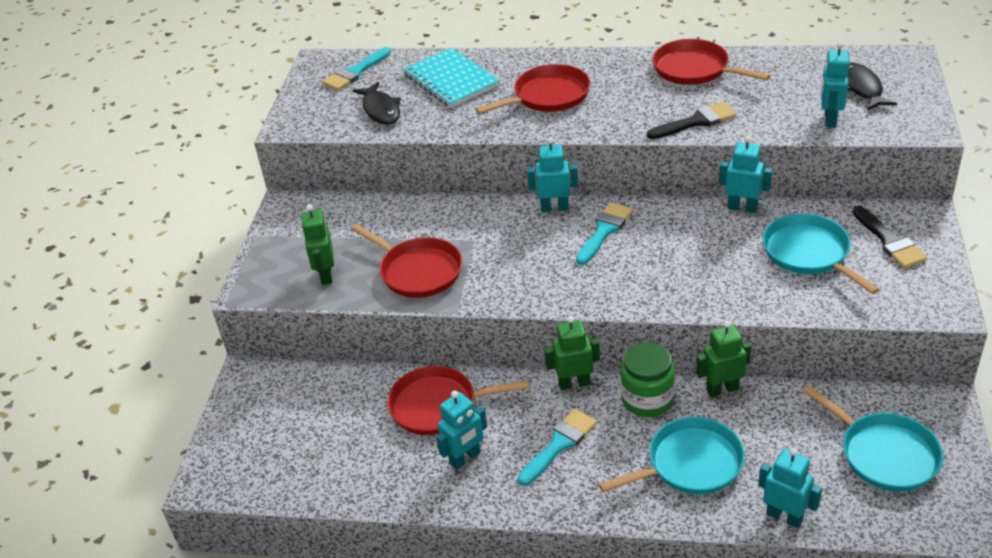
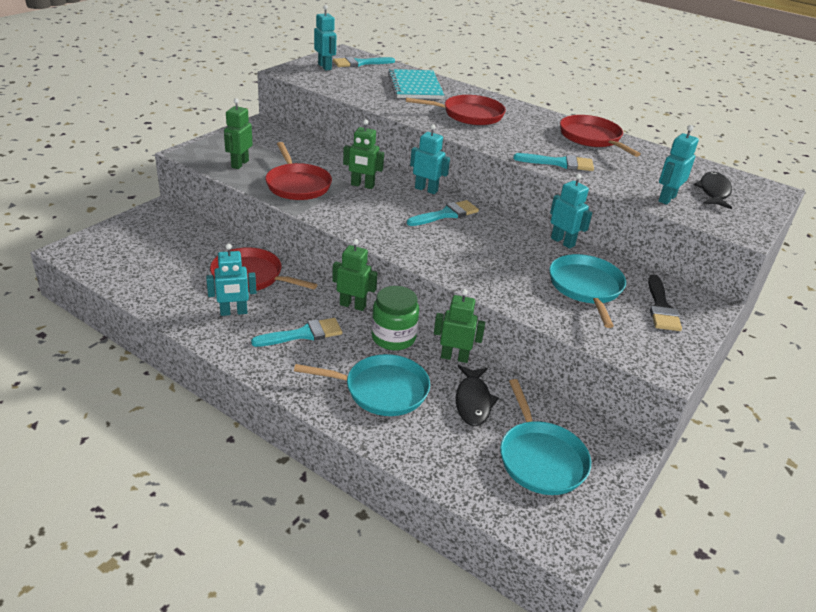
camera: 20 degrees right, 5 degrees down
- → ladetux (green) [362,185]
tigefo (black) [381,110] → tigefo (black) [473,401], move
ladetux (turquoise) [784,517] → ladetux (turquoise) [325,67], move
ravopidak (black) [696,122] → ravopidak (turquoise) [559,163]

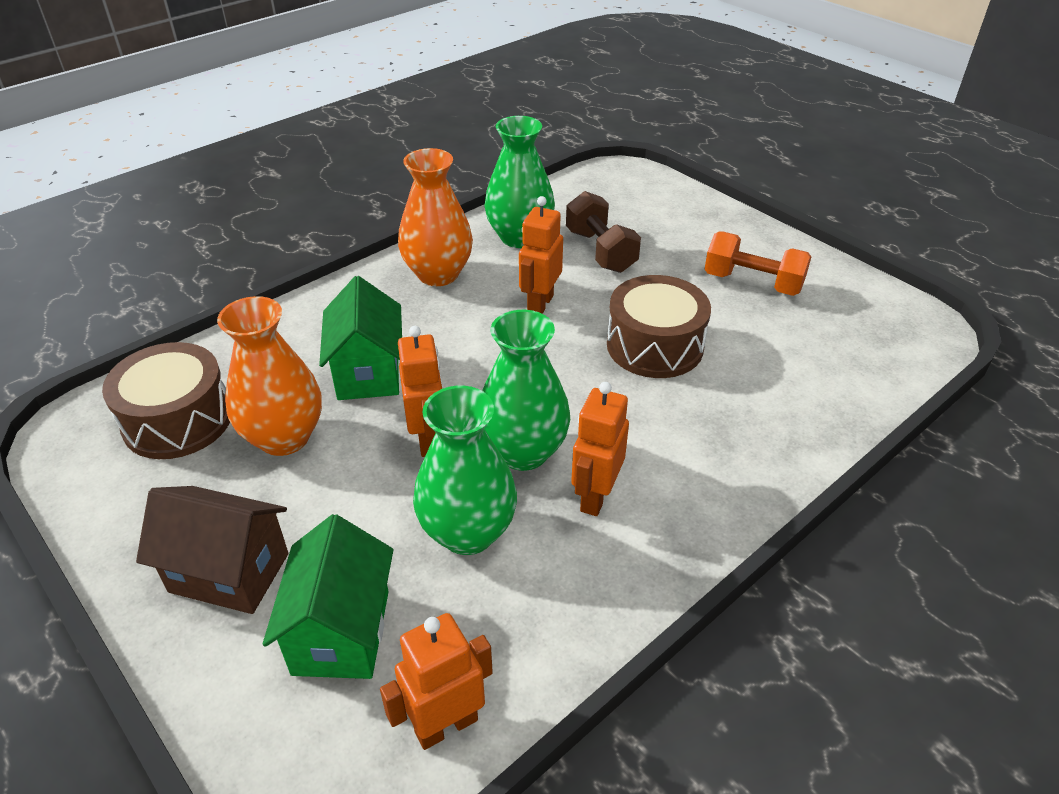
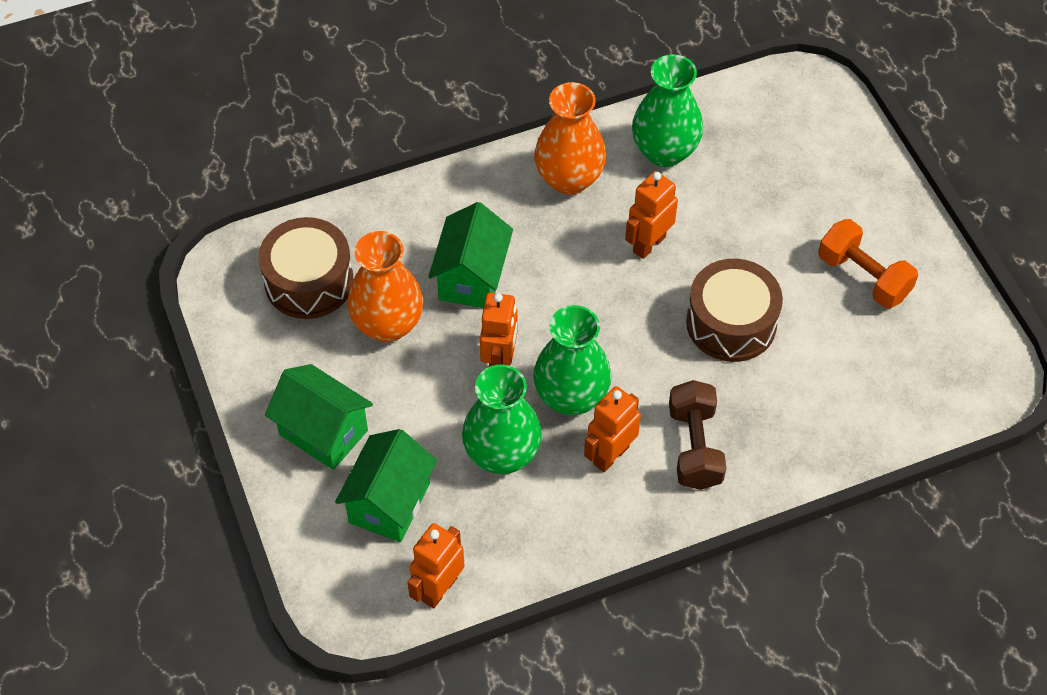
camera: 20 degrees right, 15 degrees up
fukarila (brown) [600,251] → fukarila (brown) [694,447], move
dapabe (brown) [229,573] → dapabe (green) [323,432]
ladetux (orange) [446,725] → ladetux (orange) [439,589], 45 degrees counterclockwise

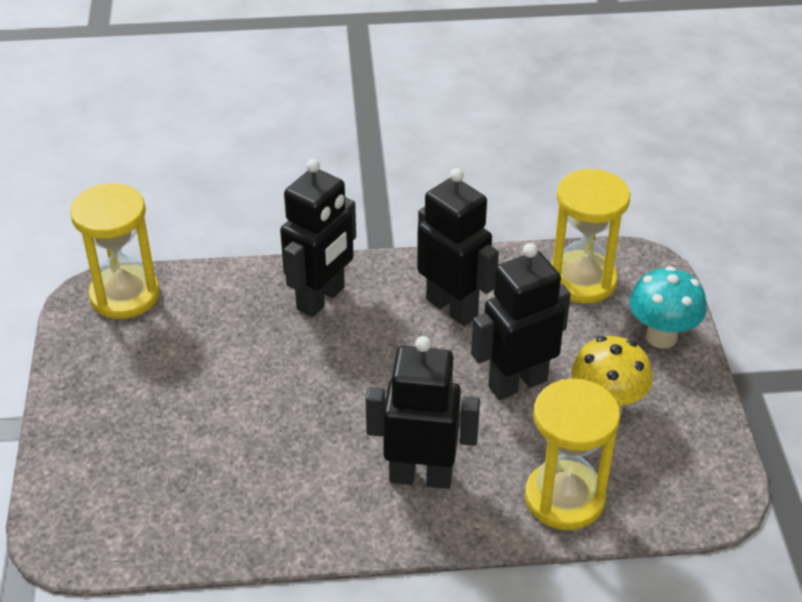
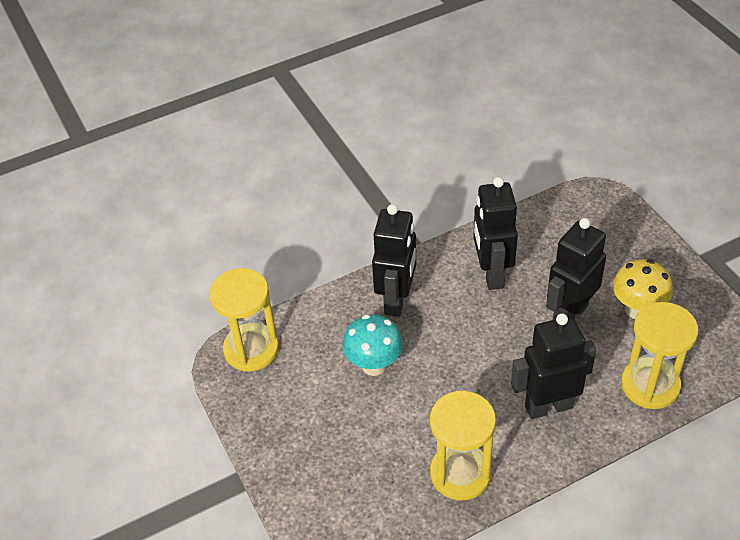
camera: 20 degrees left, 5 degrees up
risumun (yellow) [582,280] → risumun (yellow) [460,473], move
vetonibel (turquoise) [661,337] → vetonibel (turquoise) [374,365], move
ladetux (black) [452,307] → ladetux (black) [491,274], 120 degrees counterclockwise

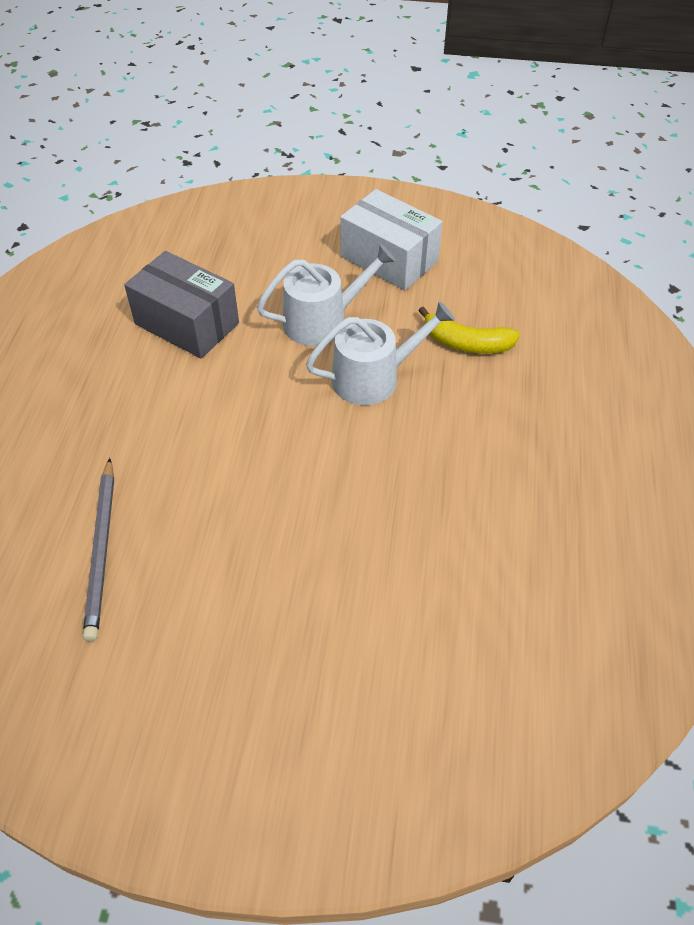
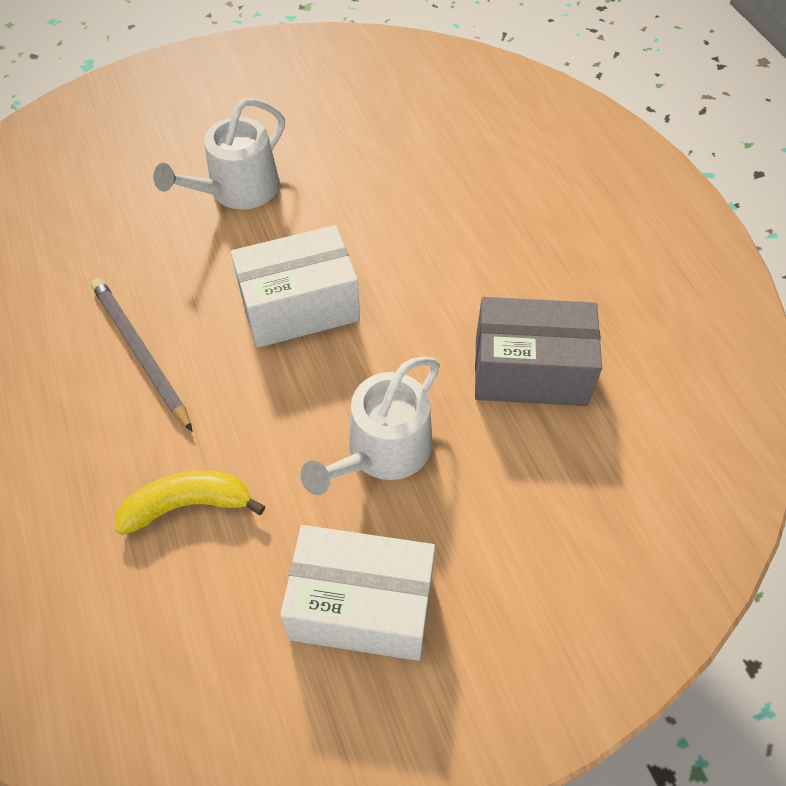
camera: 150 degrees right, 5 degrees up
- → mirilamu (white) [299,306]
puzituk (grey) [102,549] → puzituk (grey) [141,353], move
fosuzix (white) [373,378] → fosuzix (white) [237,190], move

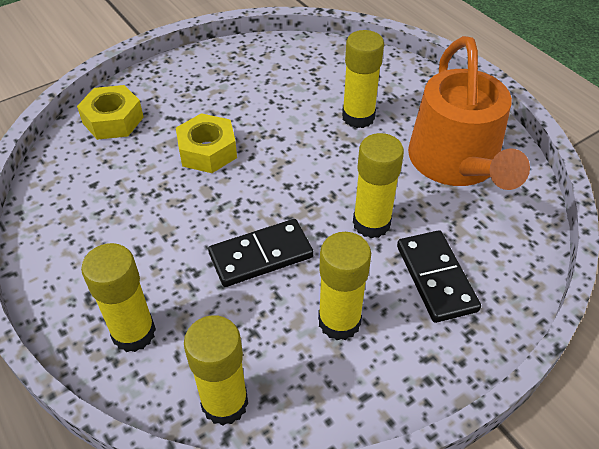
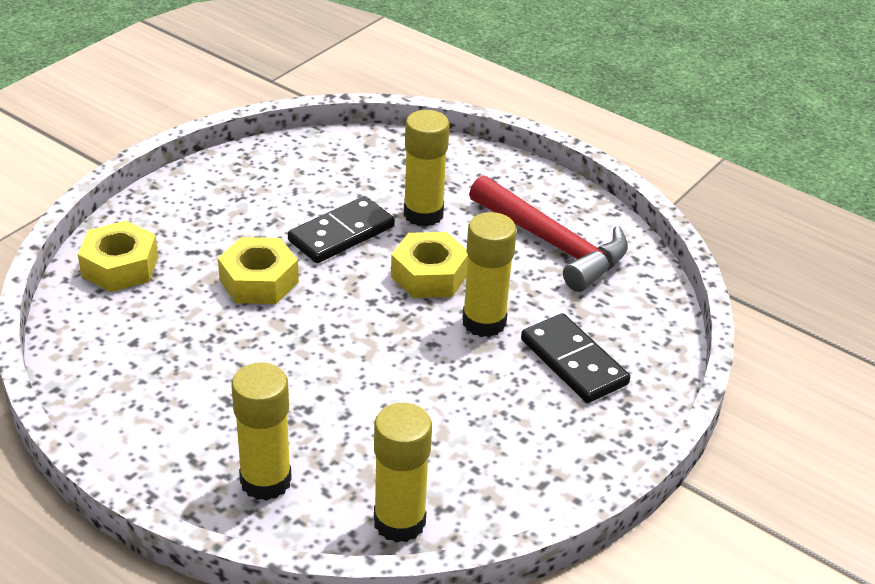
camera: 20 degrees left, 10 degrees down
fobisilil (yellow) [339,321] → -
- → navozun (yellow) [429,275]
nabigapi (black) [261,255] → nabigapi (black) [341,234], move
fosuzix (orange) [456,163] → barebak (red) [553,244]

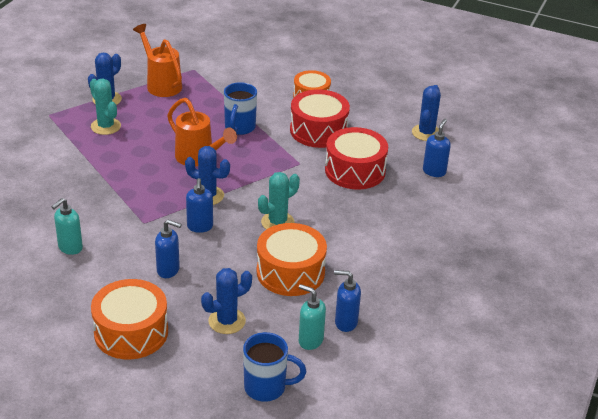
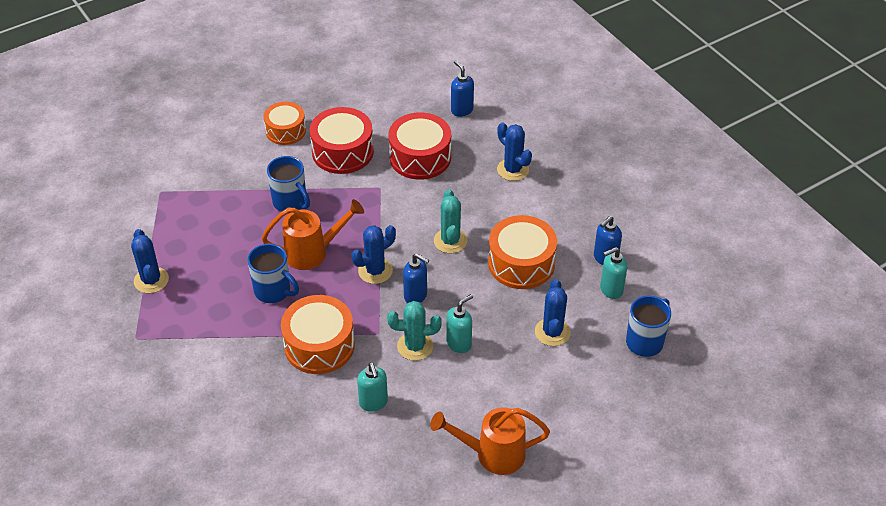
camera: 55 degrees left, 10 degrees up
- → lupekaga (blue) [274,291]
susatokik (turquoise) [106,126] → susatokik (turquoise) [415,346], move
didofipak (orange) [131,332] → didofipak (orange) [319,345], move
fosuzix (orange) [161,84] → fosuzix (orange) [492,454], move
susatokik (blue) [426,133] → susatokik (blue) [513,170], move
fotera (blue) [168,270] → fotera (turquoise) [459,343]

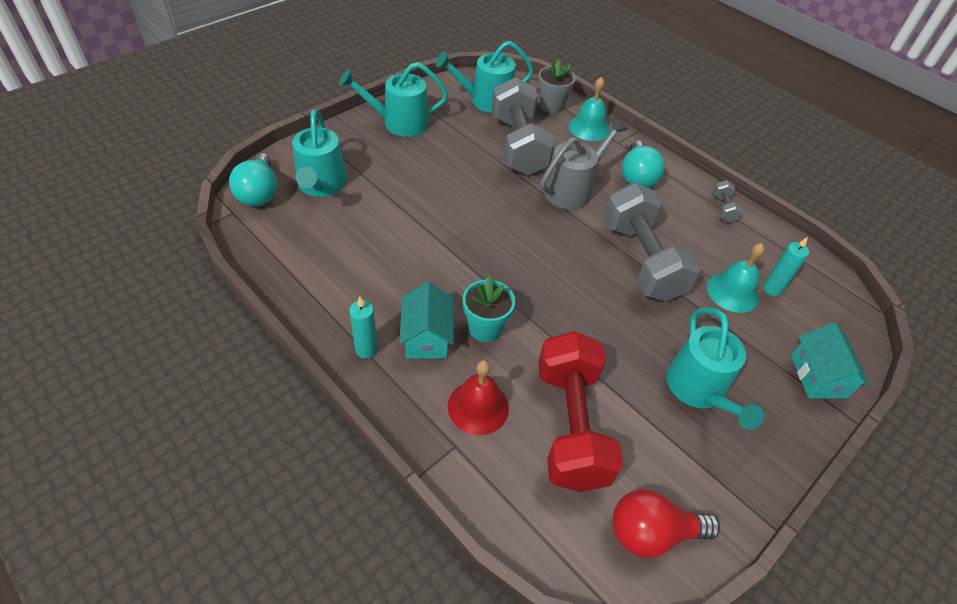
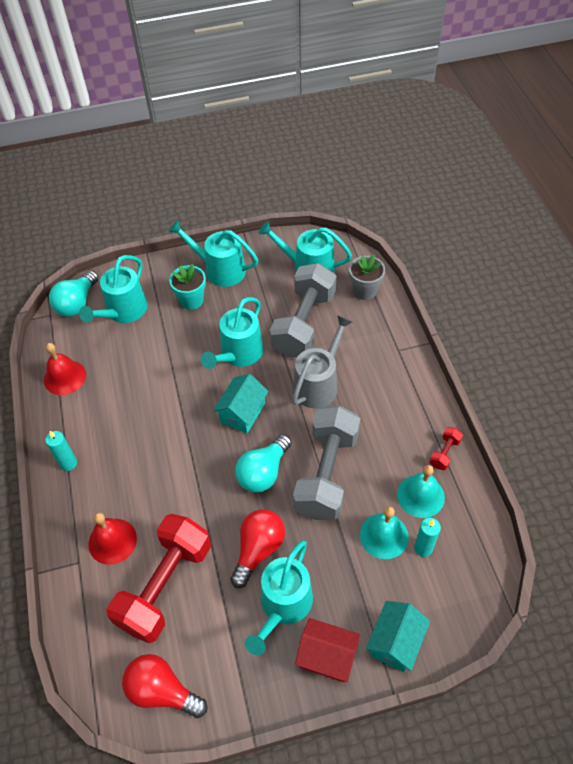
camera: 35 degrees right, 5 degrees up
- → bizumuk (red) [65,377]
- → fosuzix (turquoise) [239,354]
- → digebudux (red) [258,549]
- → dapabe (red) [327,656]
dapabe (turquoise) [427,337] → dapabe (turquoise) [242,413], move
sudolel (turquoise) [485,328] → sudolel (turquoise) [191,300], move
bizumuk (turquoise) [589,128] → bizumuk (turquoise) [420,496], move
digebudux (turquoise) [637,176] → digebudux (turquoise) [263,472], move
fukarila (grey) [723,208] → fukarila (red) [444,453]
fosuzix (grey) [572,189] → fosuzix (grey) [318,384], 45 degrees counterclockwise

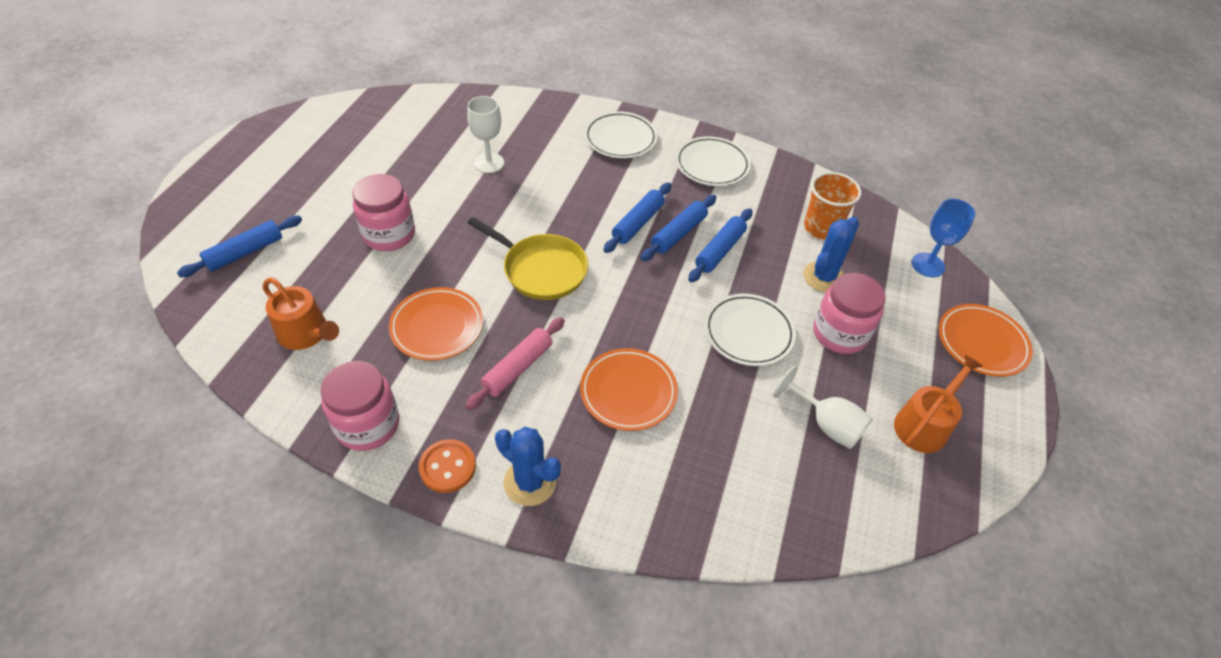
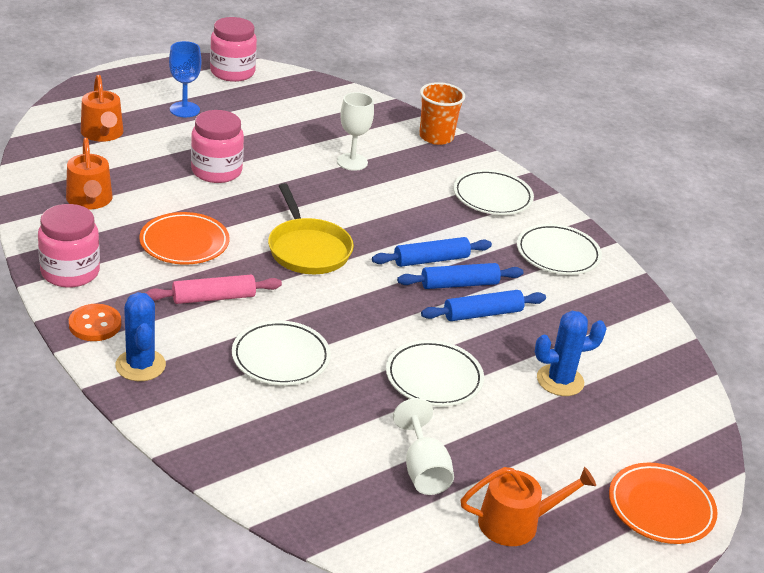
camera: 35 degrees right, 15 degrees down
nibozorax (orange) [821,228] → nibozorax (orange) [436,137], move
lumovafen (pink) [839,333] → lumovafen (pink) [232,72], move
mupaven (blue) [927,265] → mupaven (blue) [184,109], move
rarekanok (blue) [245,252] → fosuzix (orange) [103,134]
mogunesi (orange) [628,392] → mogunesi (white) [280,358]

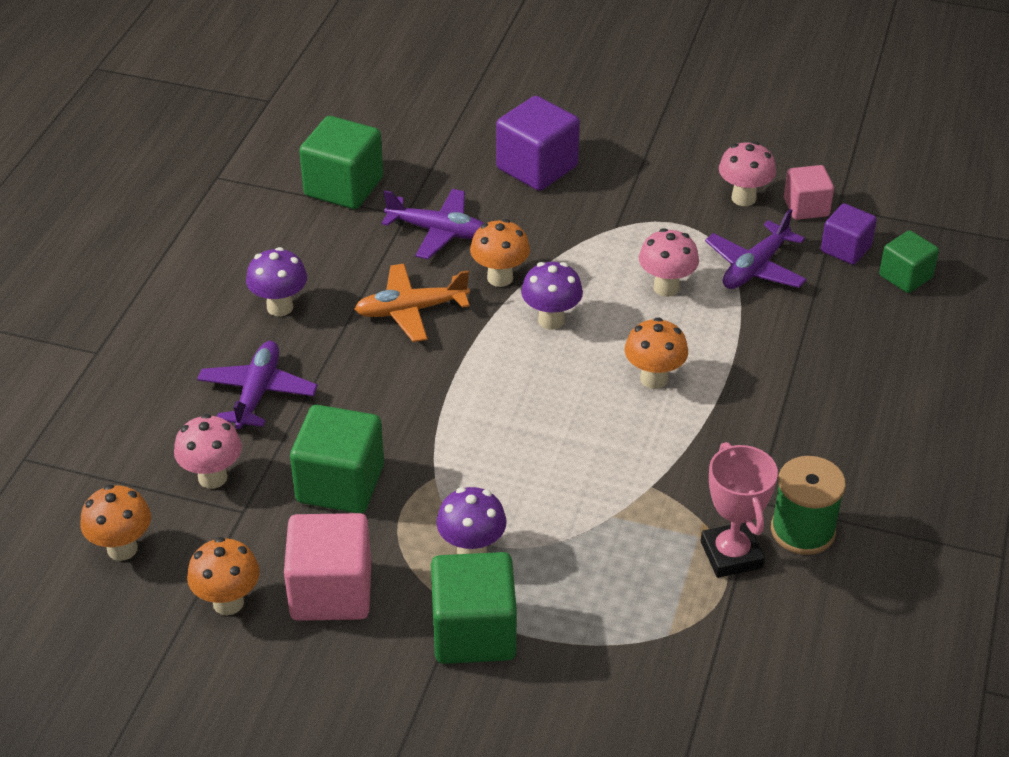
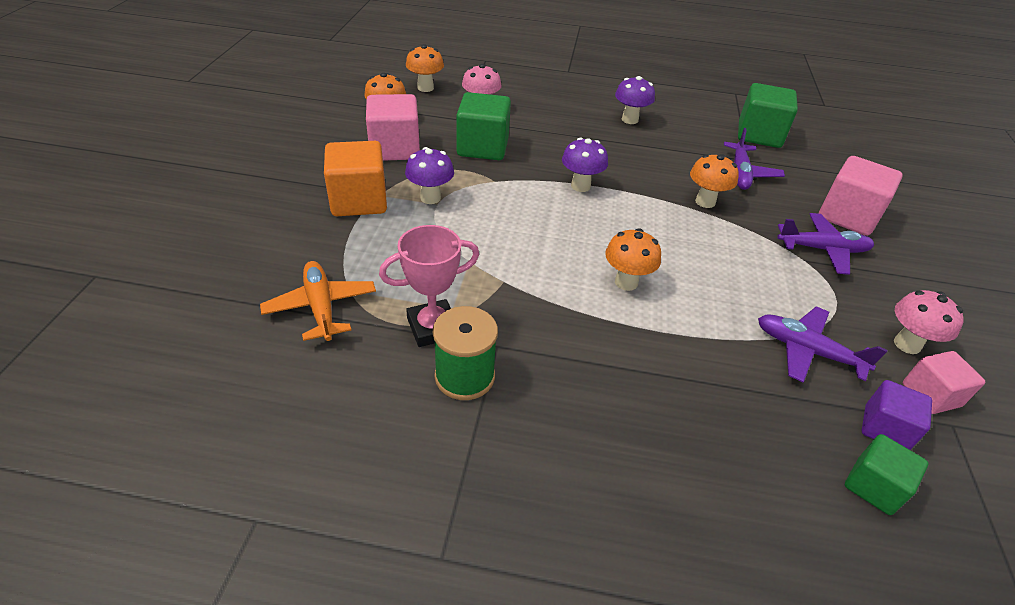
camera: 80 degrees right, 0 degrees up
vetonibel (pink) [666,287] → -
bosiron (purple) [257,393] → bosiron (purple) [822,249], move
bosiron (orange) [411,310] → bosiron (orange) [321,307], move
vetonibel (purple) [551,320] → vetonibel (purple) [580,186], move
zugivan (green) [474,632] → zugivan (orange) [359,201]
zugivan (purple) [537,167] → zugivan (pink) [847,216]

